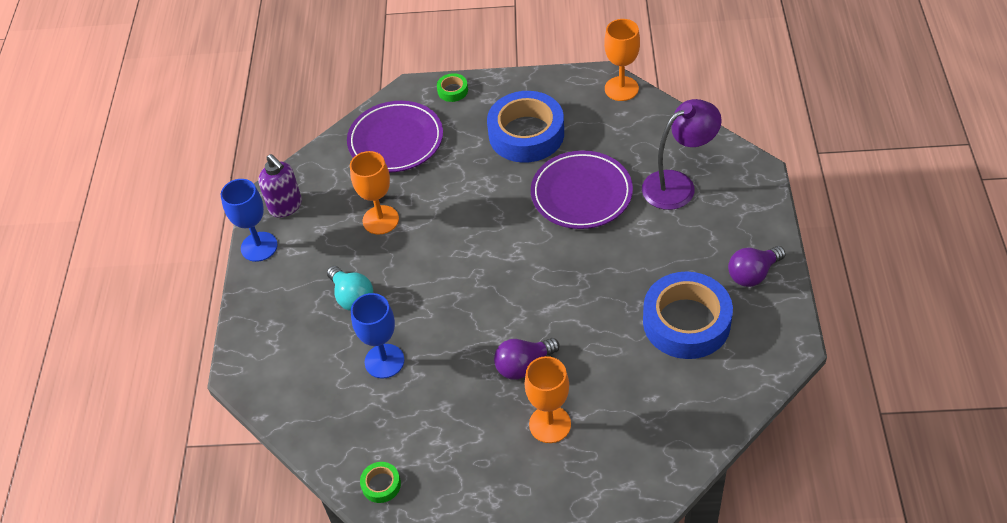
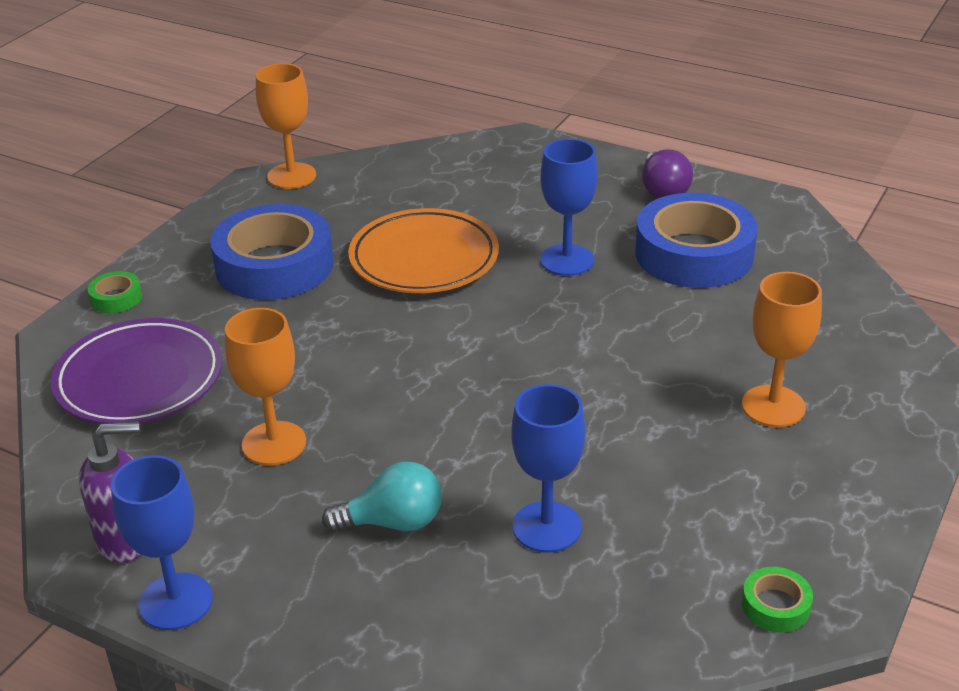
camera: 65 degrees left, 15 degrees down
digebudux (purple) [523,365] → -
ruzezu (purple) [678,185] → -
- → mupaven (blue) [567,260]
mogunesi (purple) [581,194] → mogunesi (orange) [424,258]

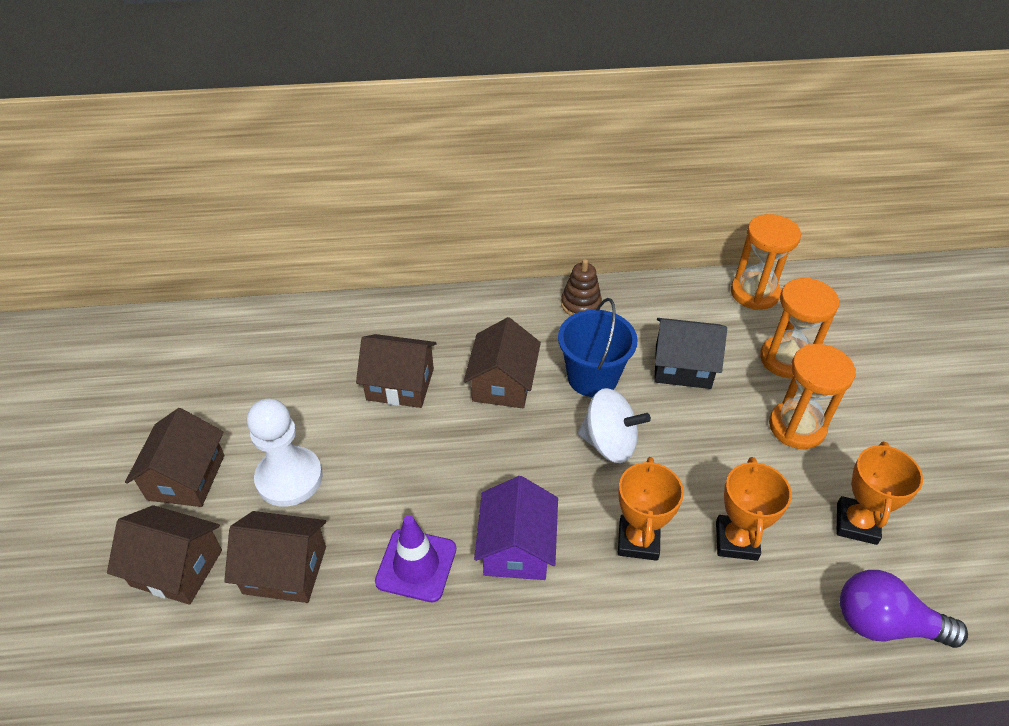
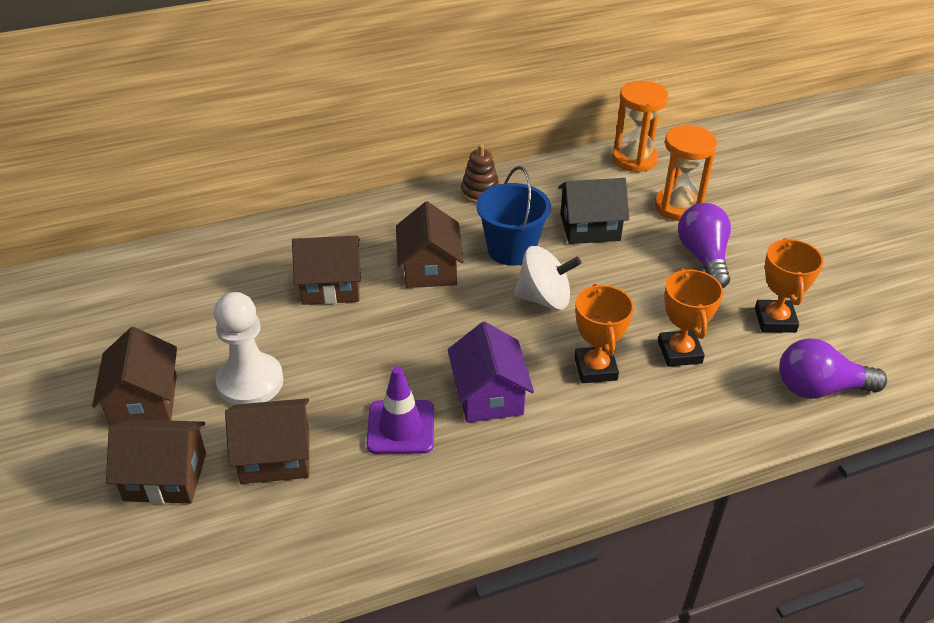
camera: 15 degrees left, 5 degrees down
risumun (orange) [797,427] → digebudux (purple) [703,257]

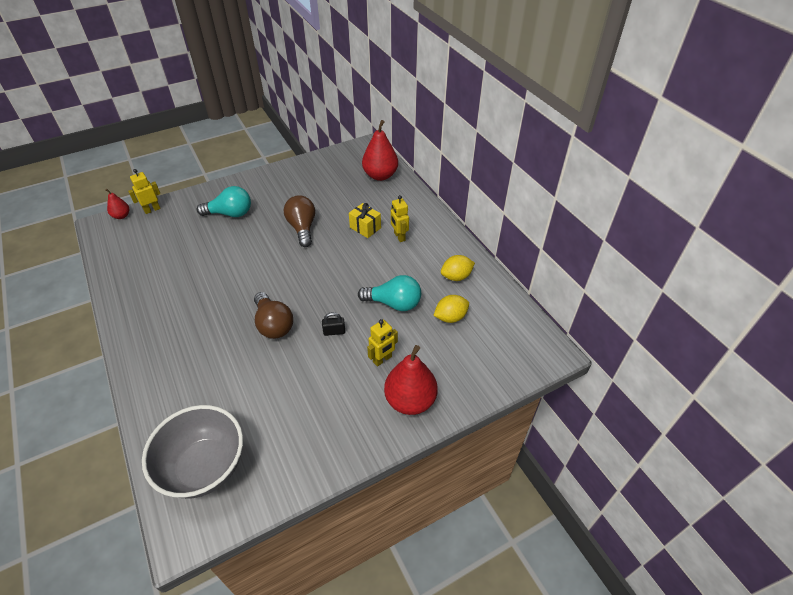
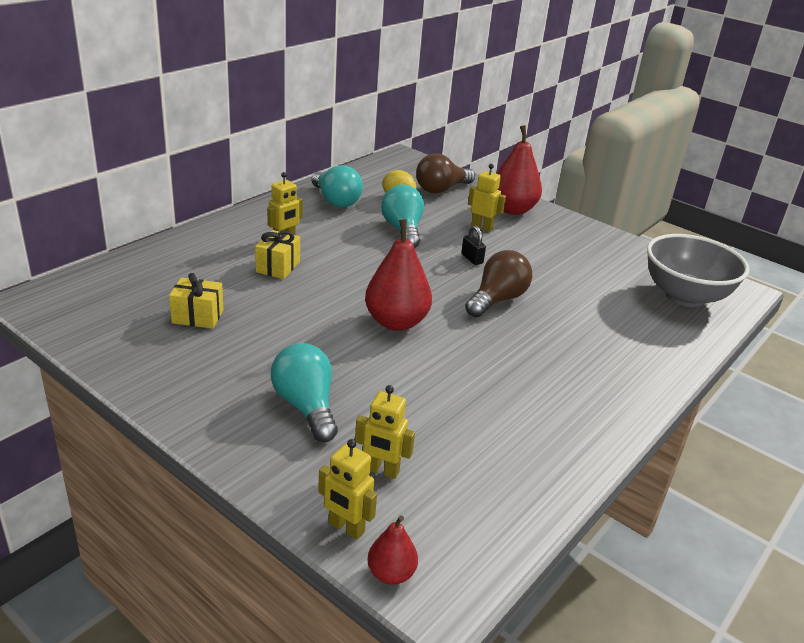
camera: 115 degrees left, 15 degrees down
- → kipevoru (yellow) [198,316]
- → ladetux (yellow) [381,471]
digebudux (brown) [302,228] → digebudux (brown) [441,189], move
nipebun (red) [380,175] → nipebun (red) [396,322], move
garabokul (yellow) [456,277] → digebudux (turquoise) [335,201]

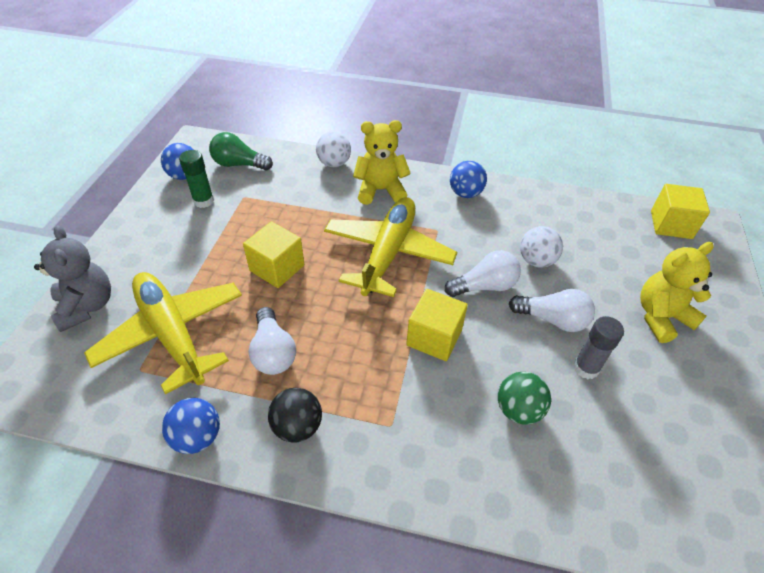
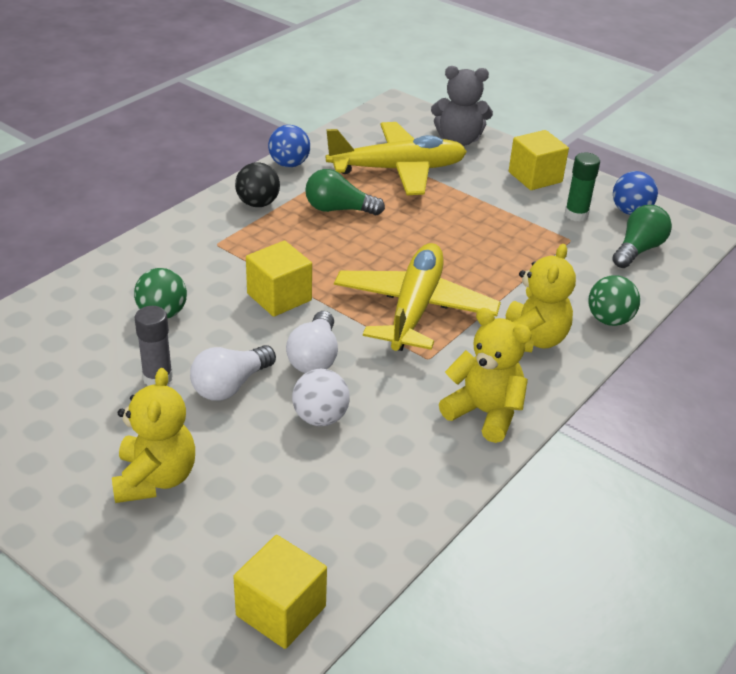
camera: 115 degrees right, 10 degrees down
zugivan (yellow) [277,268] → zugivan (yellow) [535,177], move
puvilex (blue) [465,193] → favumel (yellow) [484,413]
digebudux (white) [273,352] → digebudux (green) [339,209]
puvilex (white) [334,163] → puvilex (green) [609,320]
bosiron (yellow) [388,253] → bosiron (yellow) [414,308], 120 degrees counterclockwise

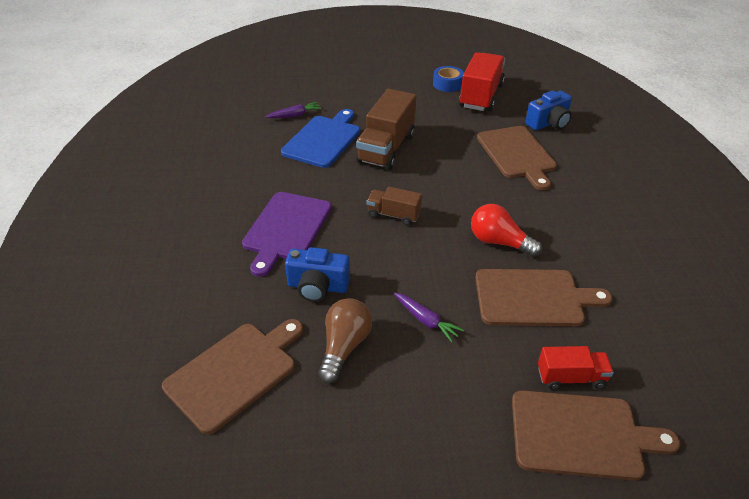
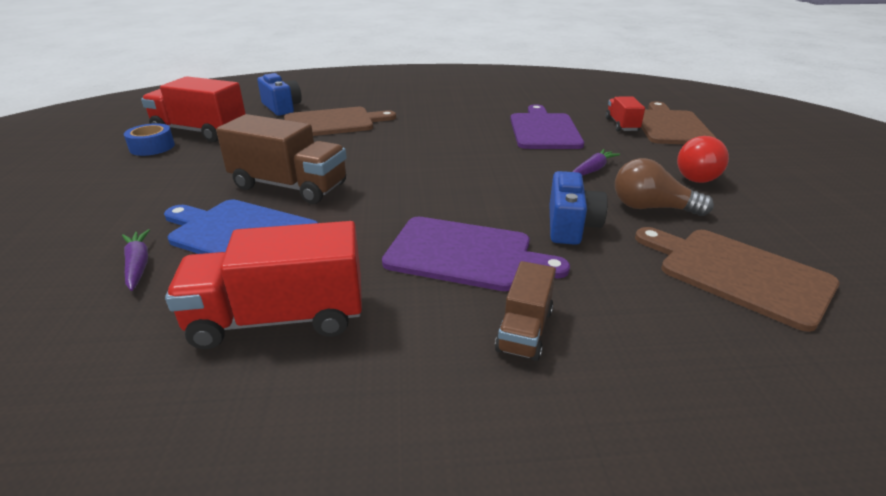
camera: 90 degrees left, 10 degrees down
- → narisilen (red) [279,318]
narisilen (brown) [393,215] → narisilen (brown) [524,330], move
digebudux (red) [499,242] → digebudux (red) [698,175], move
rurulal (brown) [533,298] → rurulal (purple) [544,130]

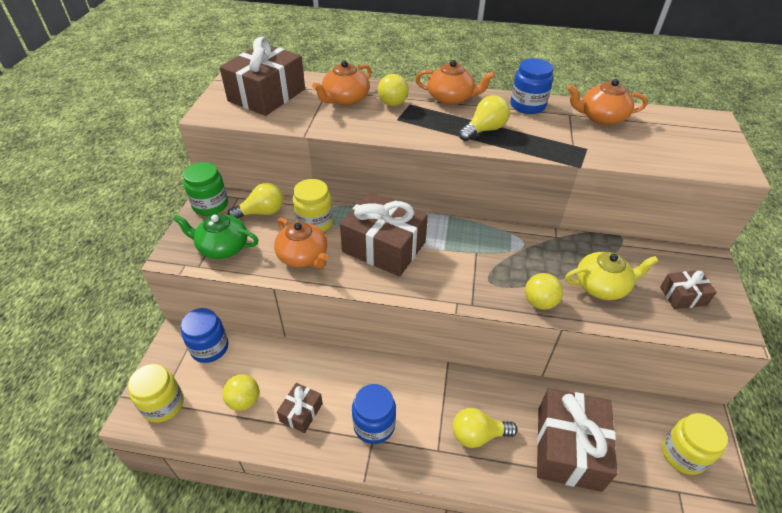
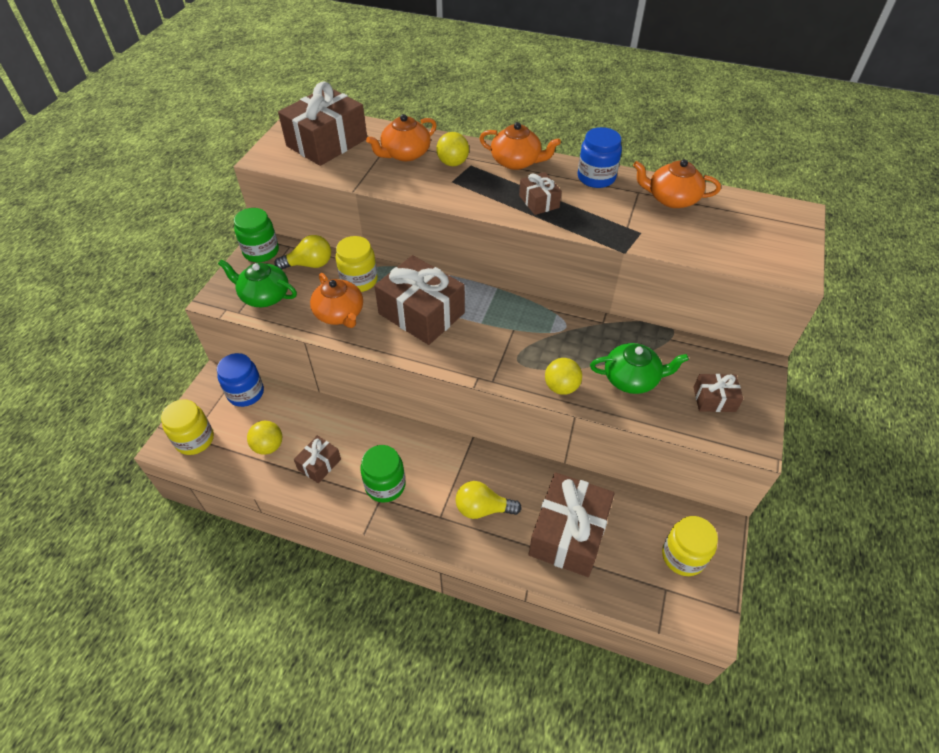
camera: 10 degrees right, 5 degrees up
digebudux (yellow) [484,130] → kipevoru (brown) [539,201]
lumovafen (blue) [374,425] → lumovafen (green) [385,485]
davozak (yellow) [601,286] → davozak (green) [632,379]

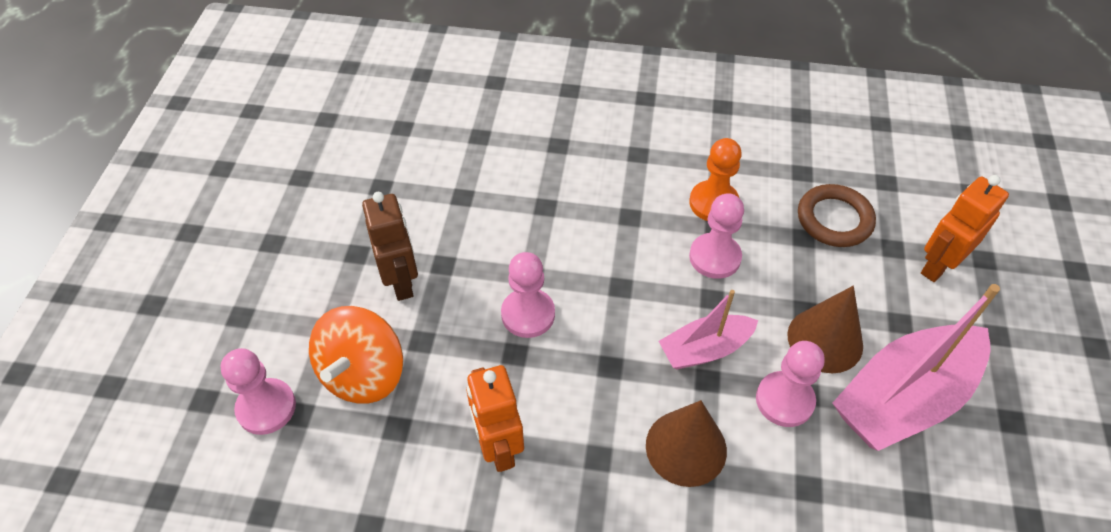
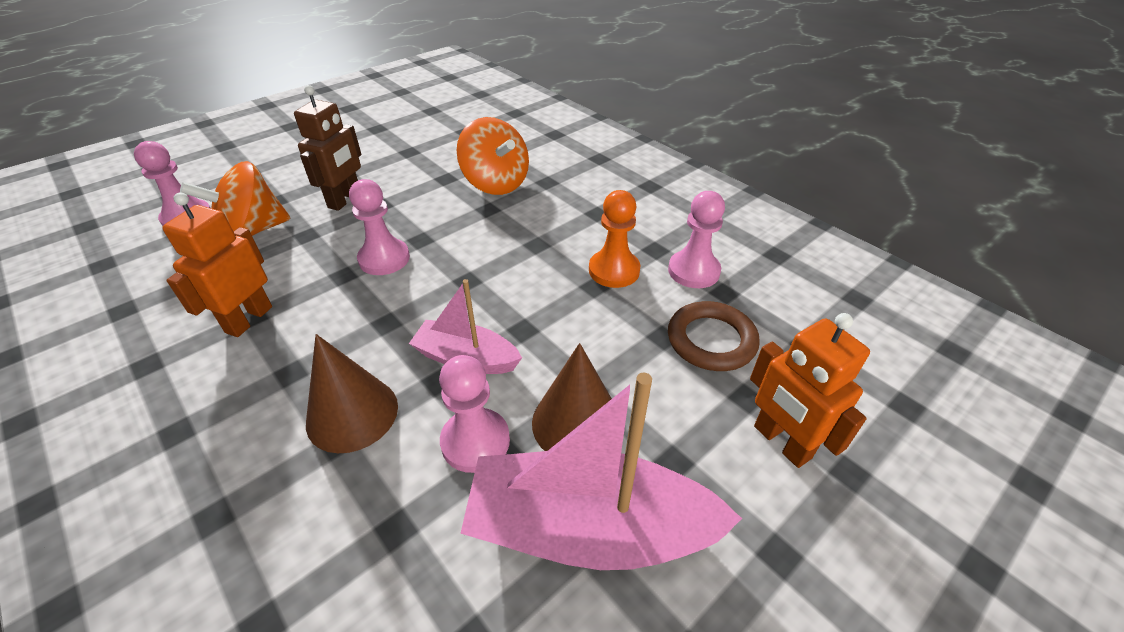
camera: 40 degrees right, 10 degrees down
- → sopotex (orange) [495,183]
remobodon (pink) [714,257] → remobodon (pink) [693,271], move
ladetux (orange) [938,265] → ladetux (orange) [781,442], 120 degrees counterclockwise

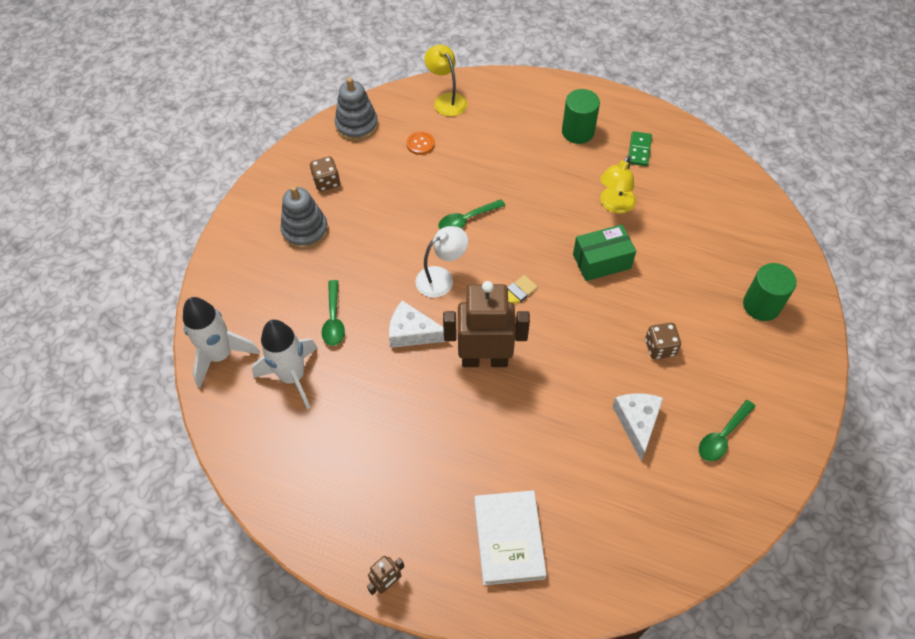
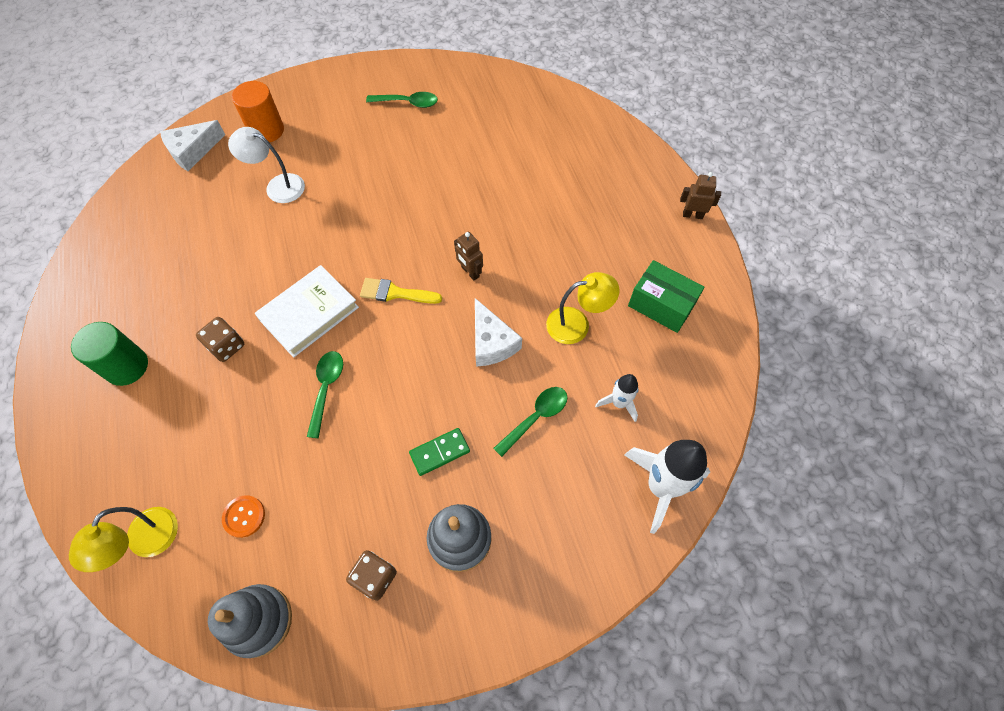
camera: 130 degrees left, 5 degrees up
ruzezu (white) [441,278] → ruzezu (white) [278,186], move
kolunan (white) [509,539] → kolunan (white) [309,313], move
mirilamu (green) [601,261] → mirilamu (green) [661,305], move
ruzezu (yellow) [614,205] → ruzezu (yellow) [577,324], move
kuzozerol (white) [637,422] → kuzozerol (white) [192,151], move
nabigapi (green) [639,150] → nabigapi (green) [439,452], move
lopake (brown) [660,347] → lopake (brown) [226,346], move
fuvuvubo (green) [761,305] → fuvuvubo (orange) [266,130]
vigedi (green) [466,220] → vigedi (green) [326,389], 105 degrees counterclockwise
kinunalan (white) [293,377] → kinunalan (white) [619,403], x0.54
ladetux (brown) [485,359] → ladetux (brown) [470,272], x0.45

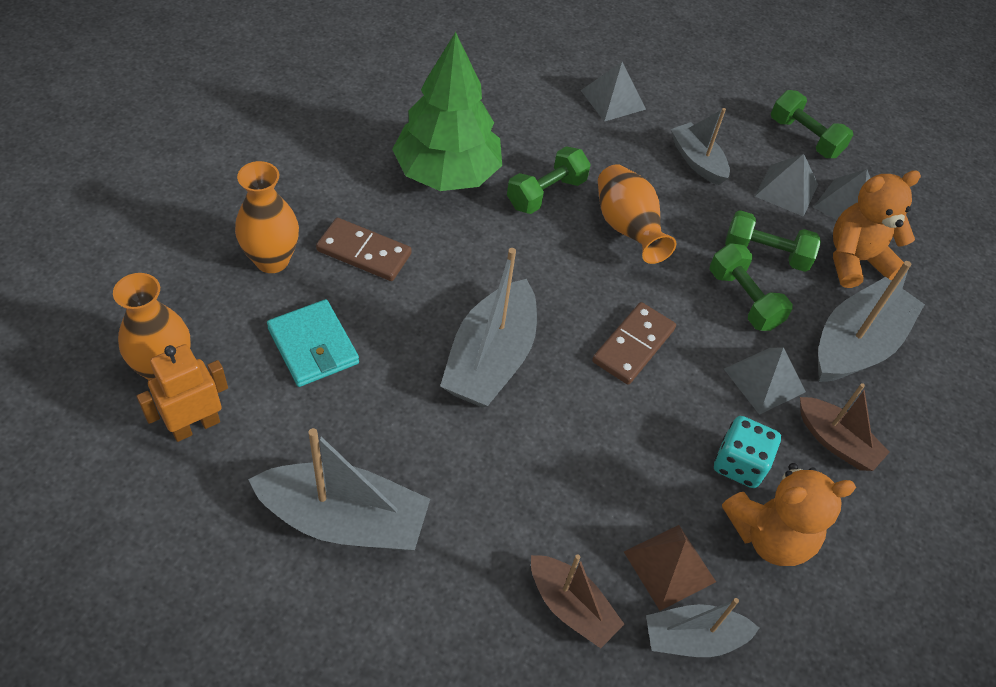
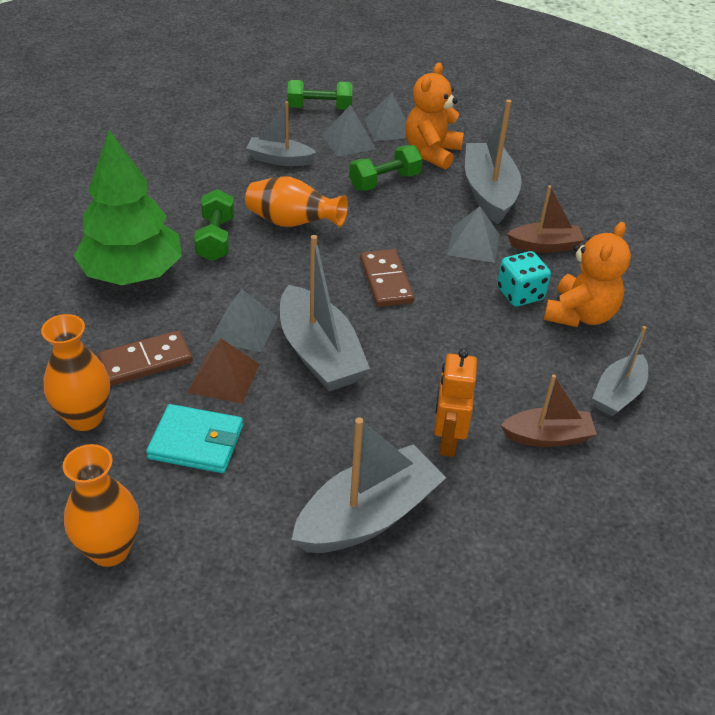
camera: 45 degrees left, 10 degrees down
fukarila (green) [744,299] → -
ladetux (orange) [195,425] → ladetux (orange) [447,440], move
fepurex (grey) [613,99] → fepurex (grey) [244,328], move
fepurex (brown) [669,566] → fepurex (brown) [224,378], move

